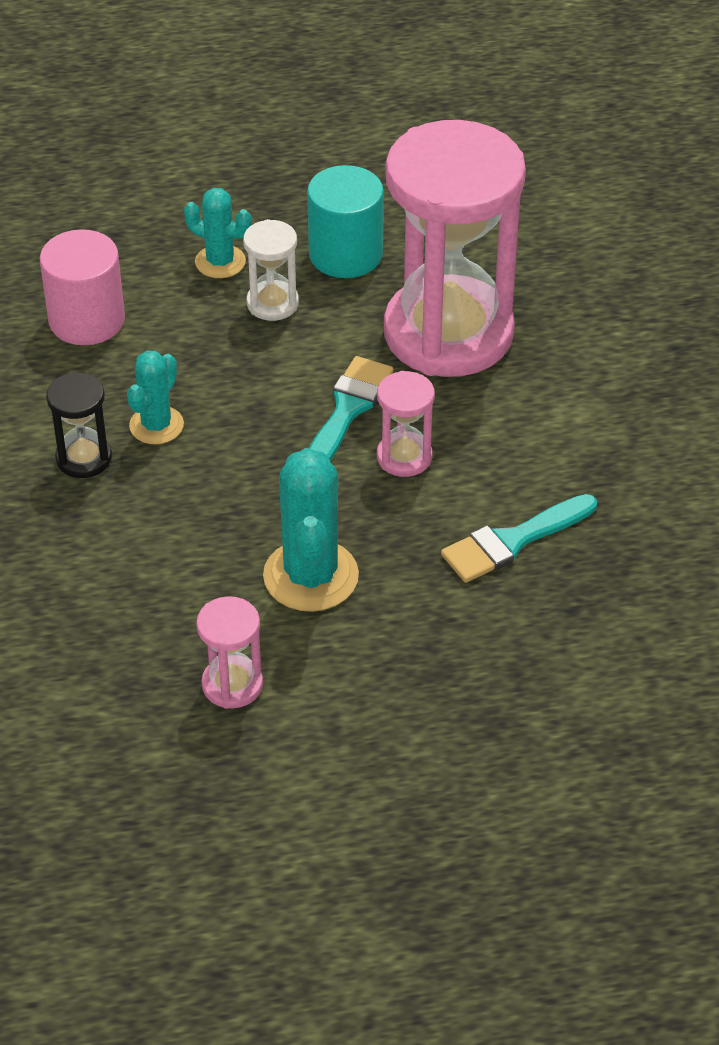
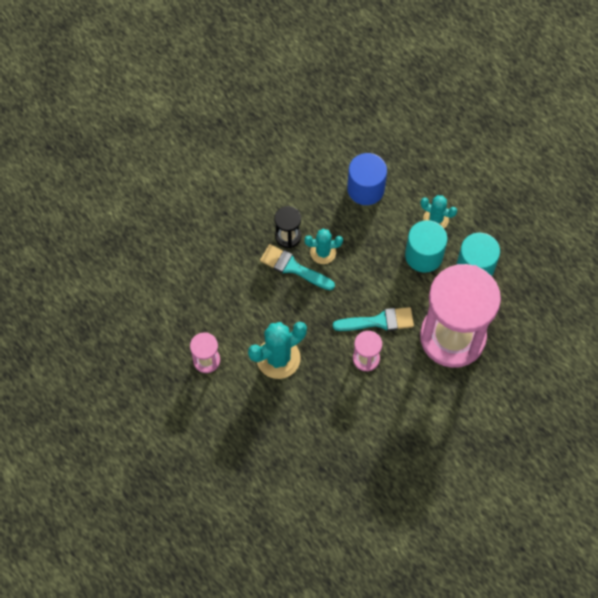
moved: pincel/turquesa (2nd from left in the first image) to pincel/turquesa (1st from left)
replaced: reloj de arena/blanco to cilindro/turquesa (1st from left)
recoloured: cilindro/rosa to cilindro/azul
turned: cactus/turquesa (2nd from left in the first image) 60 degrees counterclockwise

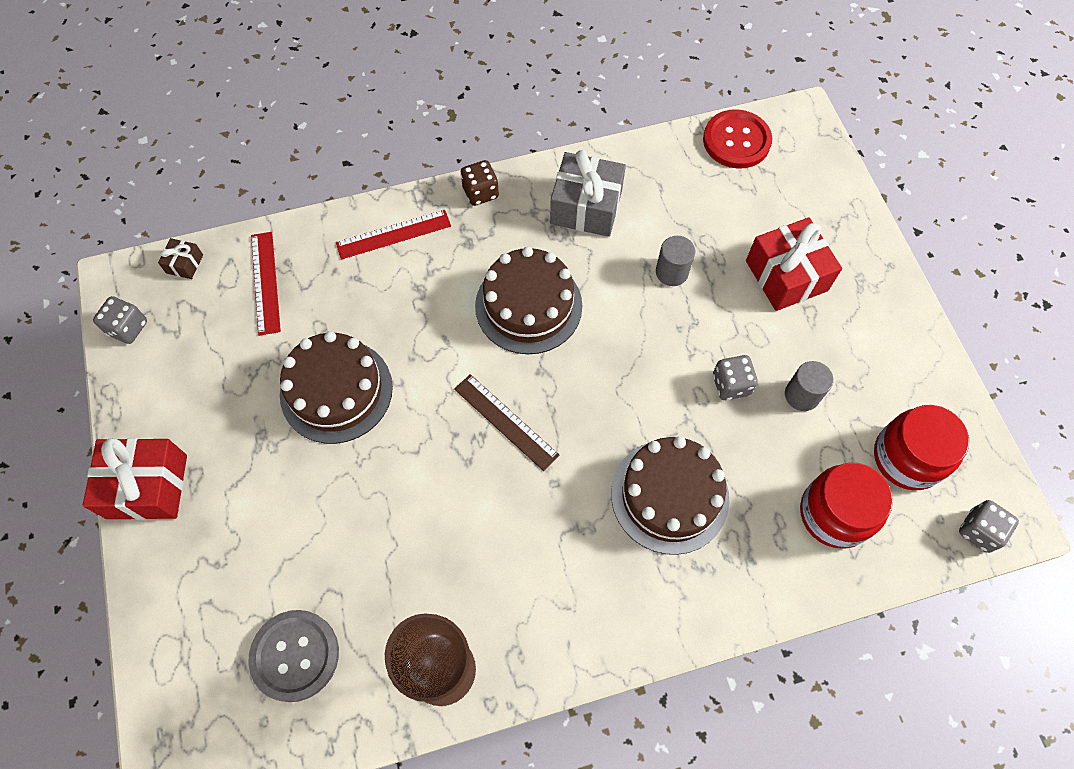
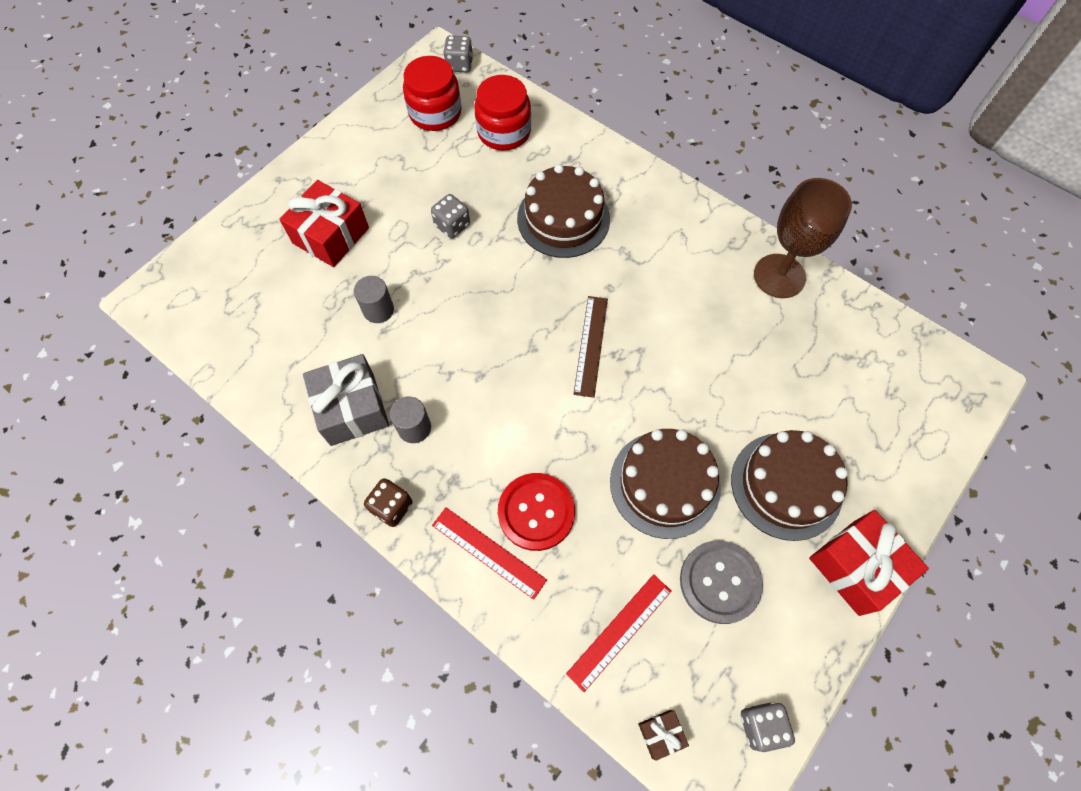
moved: cilindro/gris (2nd from left); botón/rojo; botón/gris; tarta/marrón (2nd from left in the first image) to tarta/marrón (3rd from left)

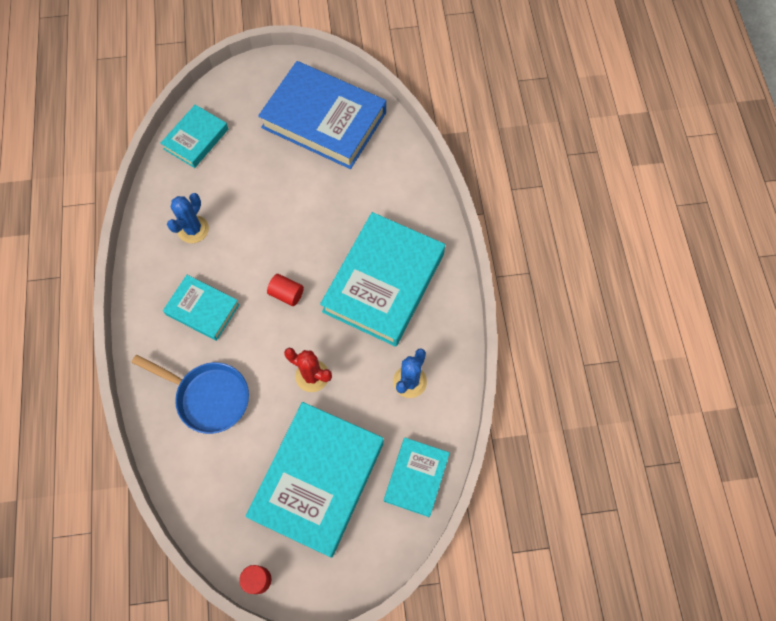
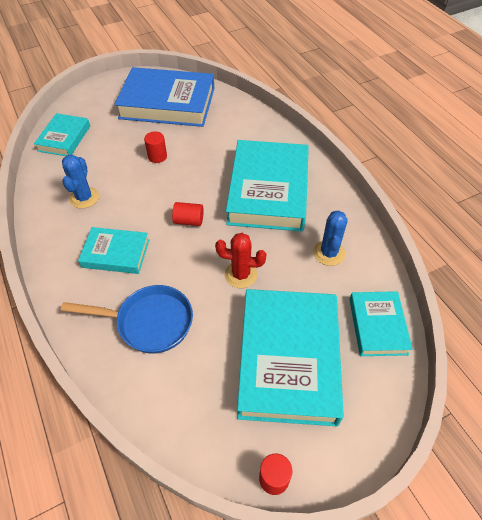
added: cilindro/rojo (1st from left)

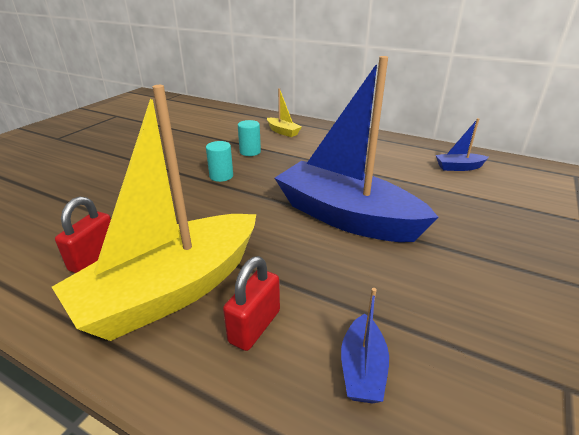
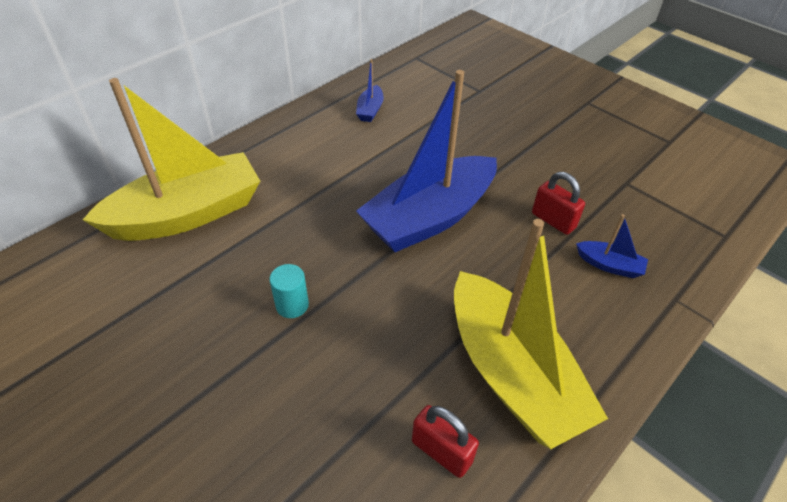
removed: cilindro/turquesa (2nd from left)
moved: candado/rojo (2nd from left)
resized: barco/amarillo (2nd from left in the first image) x2.48

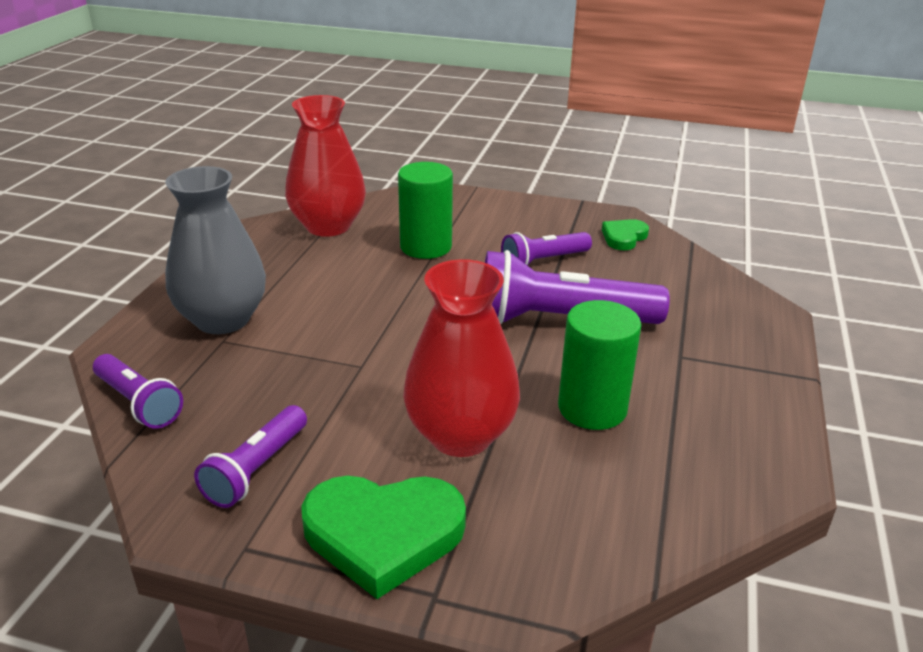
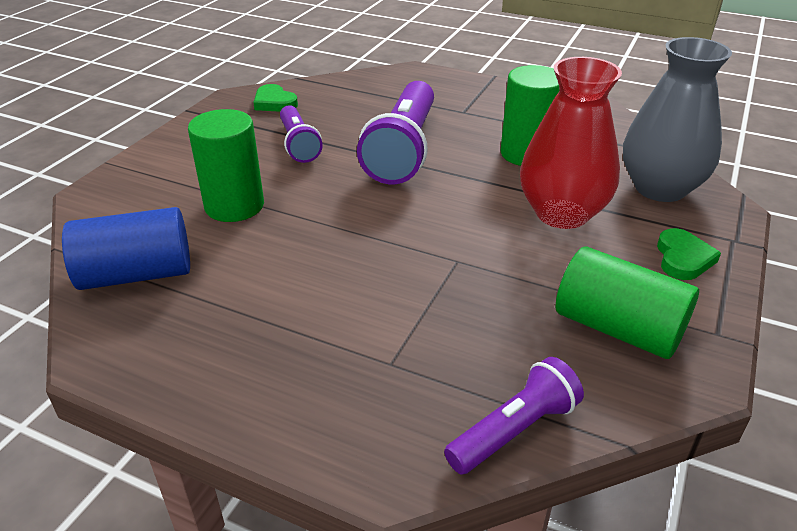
moved: florero/gris
replaced: florero/rojo (1st from left) to cilindro/azul; lámpara de mano/morado (2nd from left) to cilindro/verde (3rd from left)
resized: corazón/verde (1st from left in the first image) x0.54

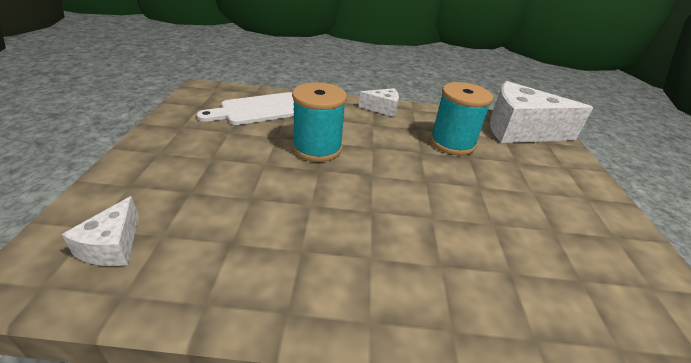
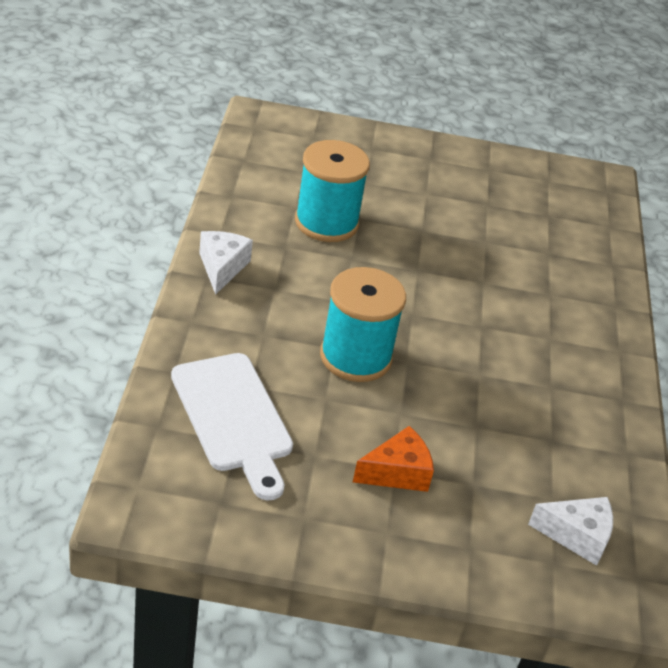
removed: queso/blanco (3rd from left)
added: queso/naranja

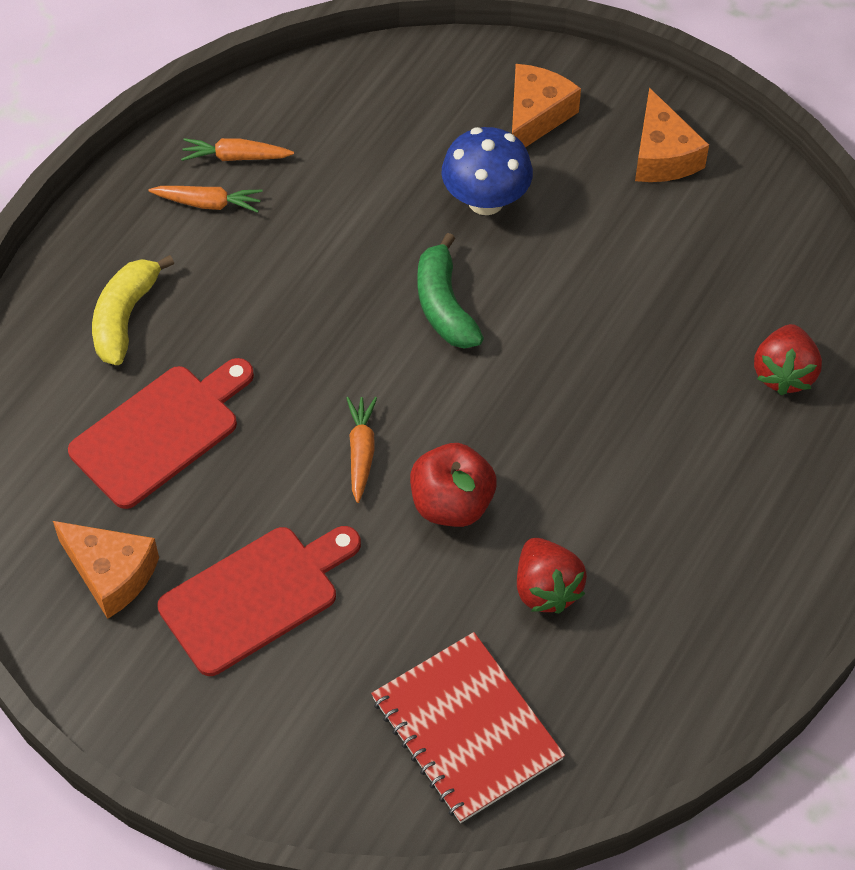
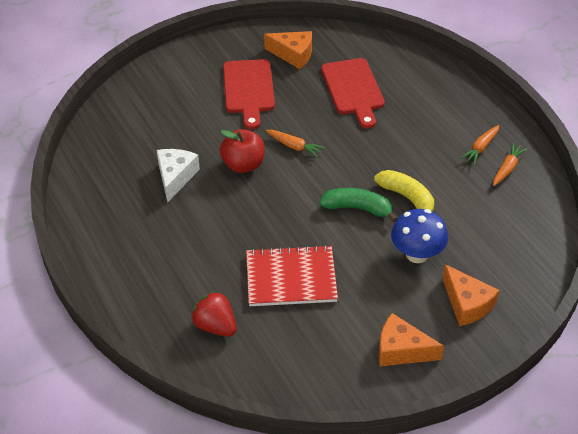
moved: cuaderno/rojo; plátano/amarillo
replaced: fresa/rojo (1st from left) to queso/blanco
turned: queso/naranja (1st from left) 135 degrees counterclockwise

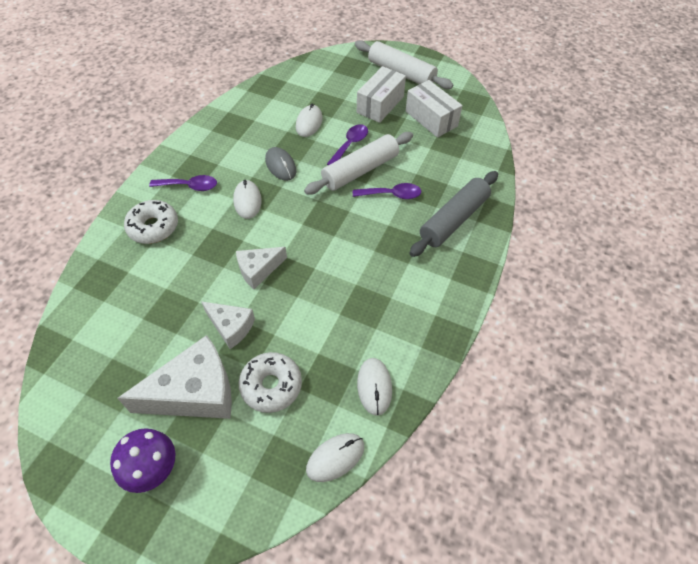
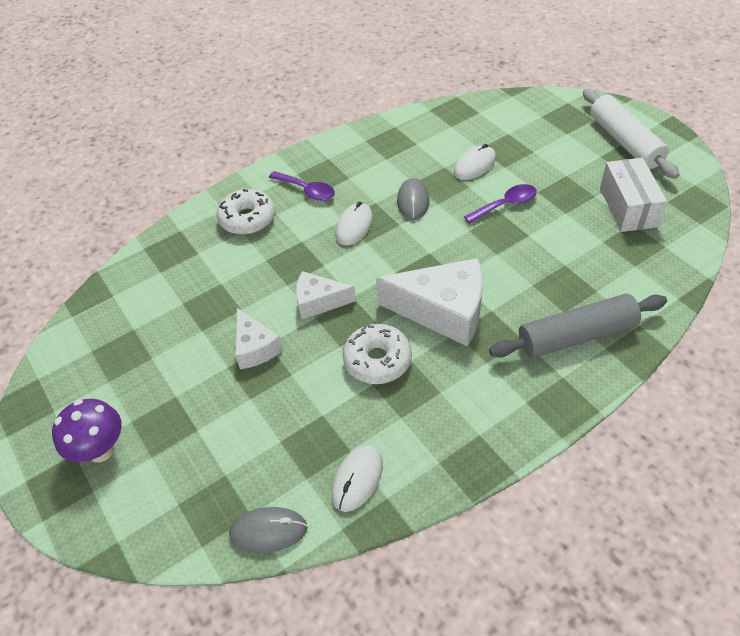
removed: rodillo/blanco (1st from left); cuchara/morado (3rd from left); caja/blanco (1st from left)
moved: rosquilla/blanco (2nd from left); queso/blanco (1st from left in the first image) to queso/blanco (3rd from left)
recoloured: ratón/blanco (3rd from left) to ratón/gris (1st from left)

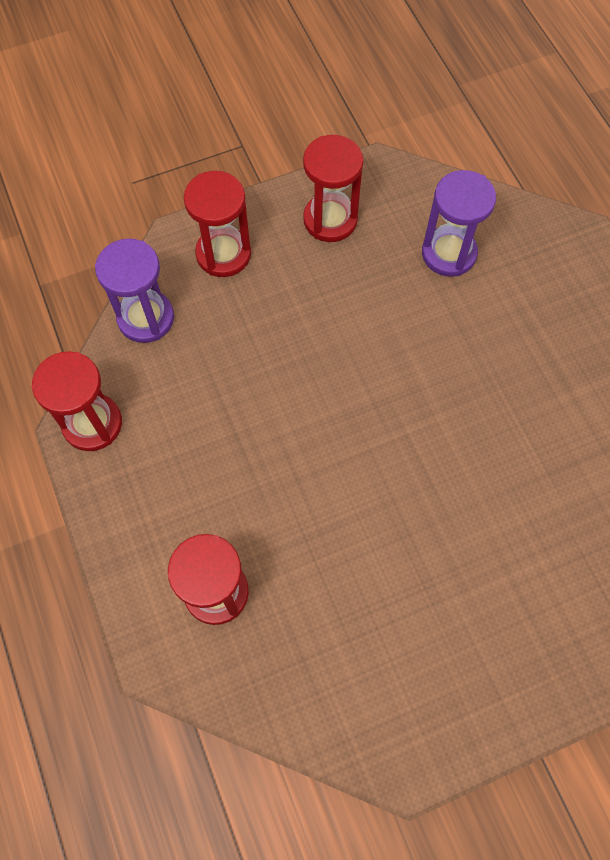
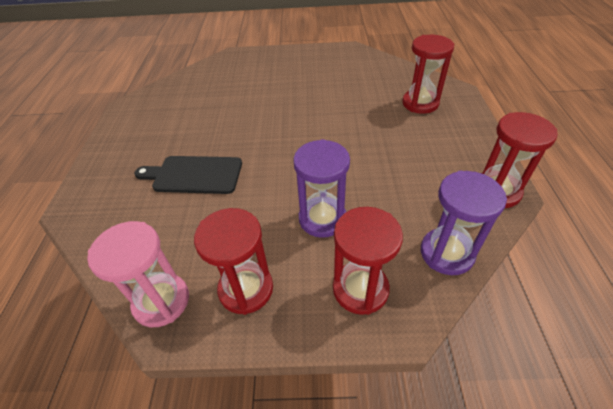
added: reloj de arena/rosa; tabla de cortar/negro
moved: reloj de arena/morado (2nd from left in the first image) to reloj de arena/morado (1st from left)

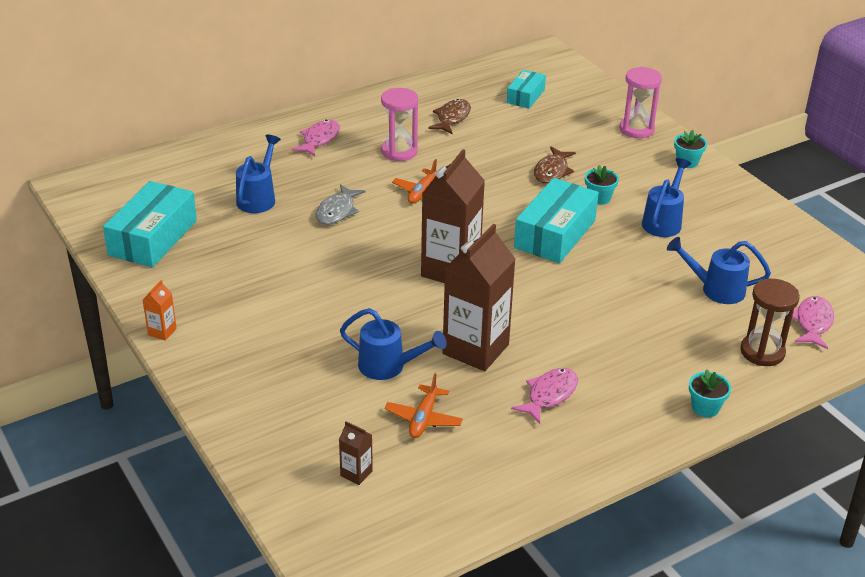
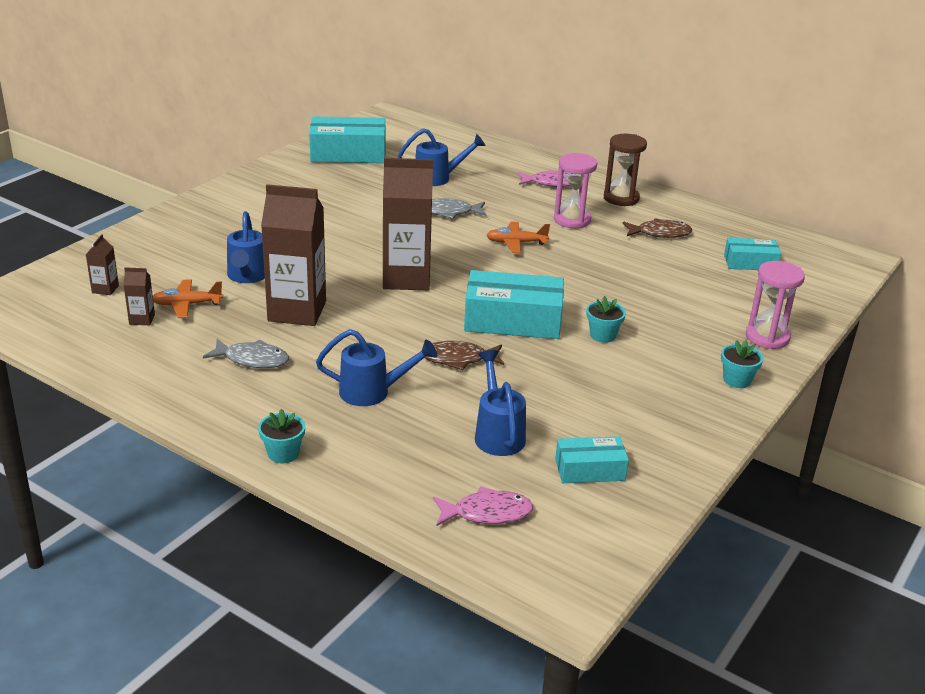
removed: cartón de leche/naranja
added: cartón de leche/marrón (2nd from left); caja/turquesa (3rd from left)
moved: regadera/azul (3rd from left in the first image) to regadera/azul (2nd from left); pez/marrón (2nd from left in the first image) to pez/marrón (1st from left); reloj de arena/marrón
recoloured: pez/rosa (2nd from left) to pez/gris (1st from left)

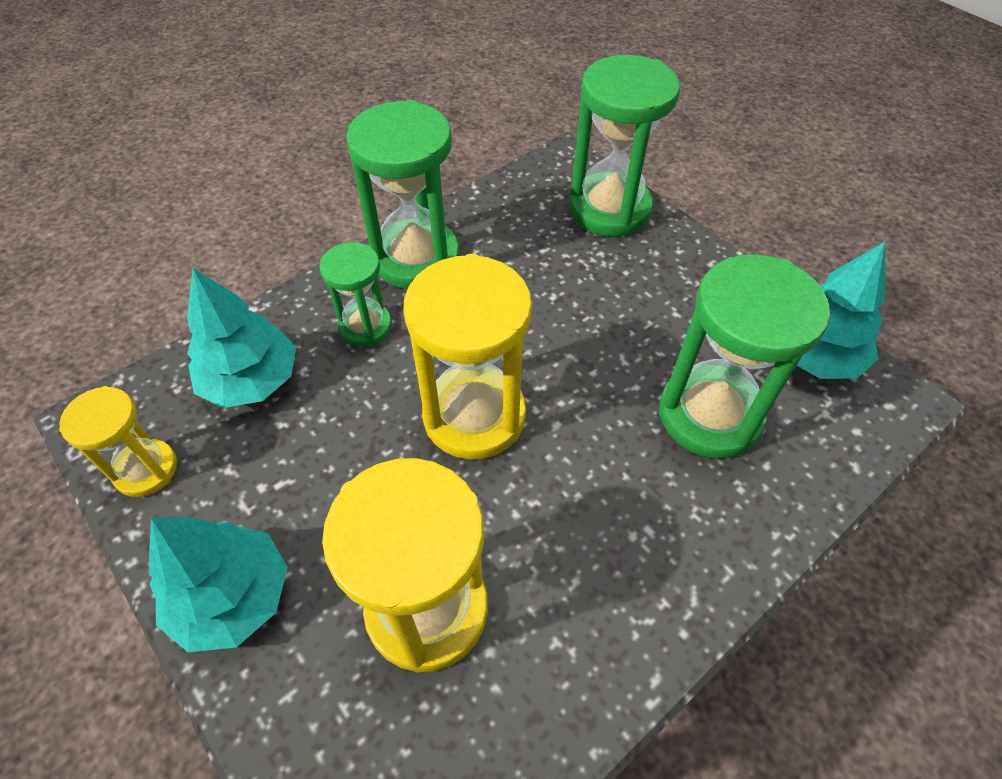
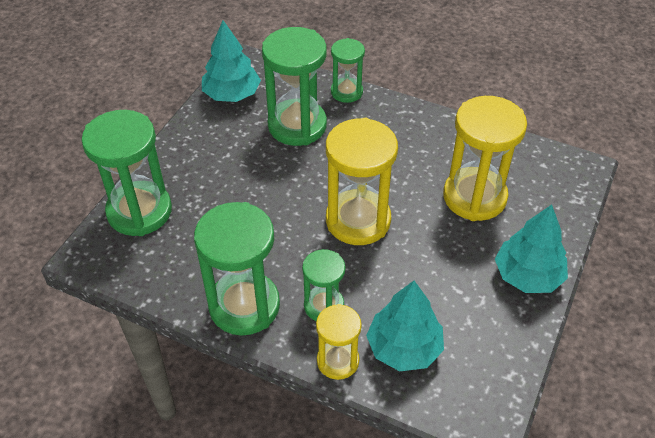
added: reloj de arena/verde (5th from left)
moved: reloj de arena/amarillo (1st from left)

